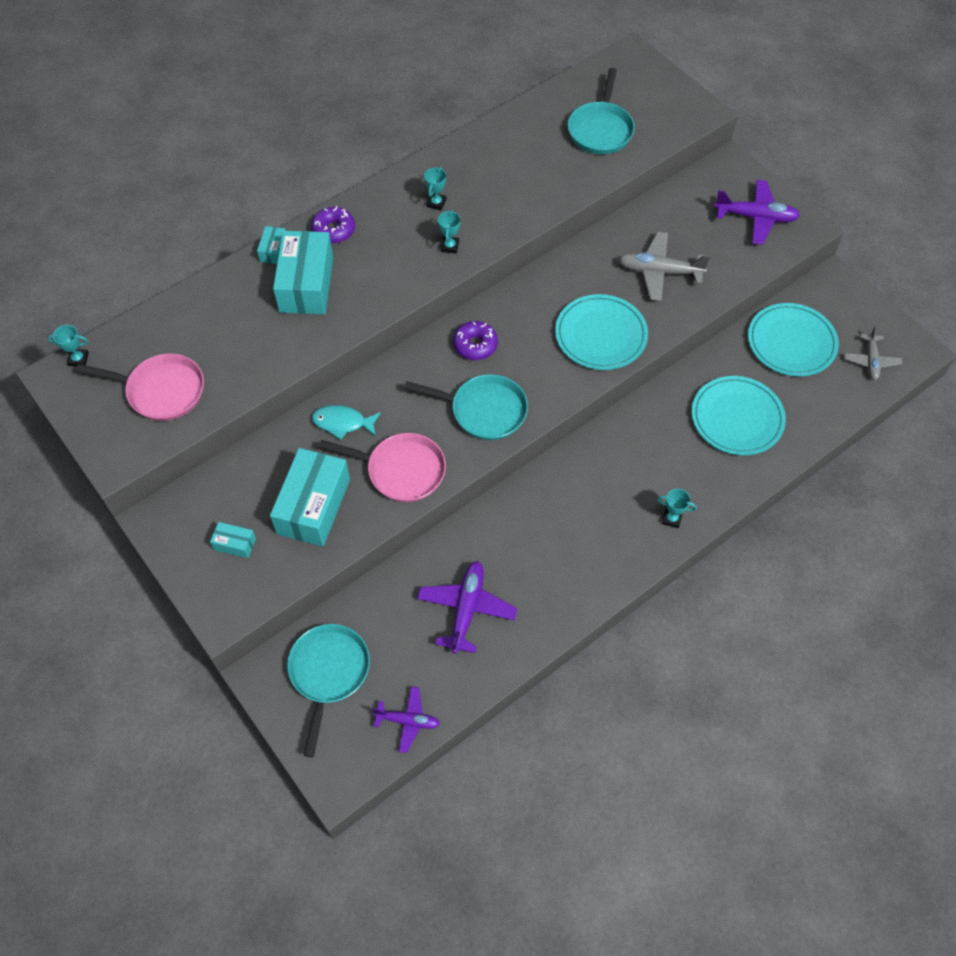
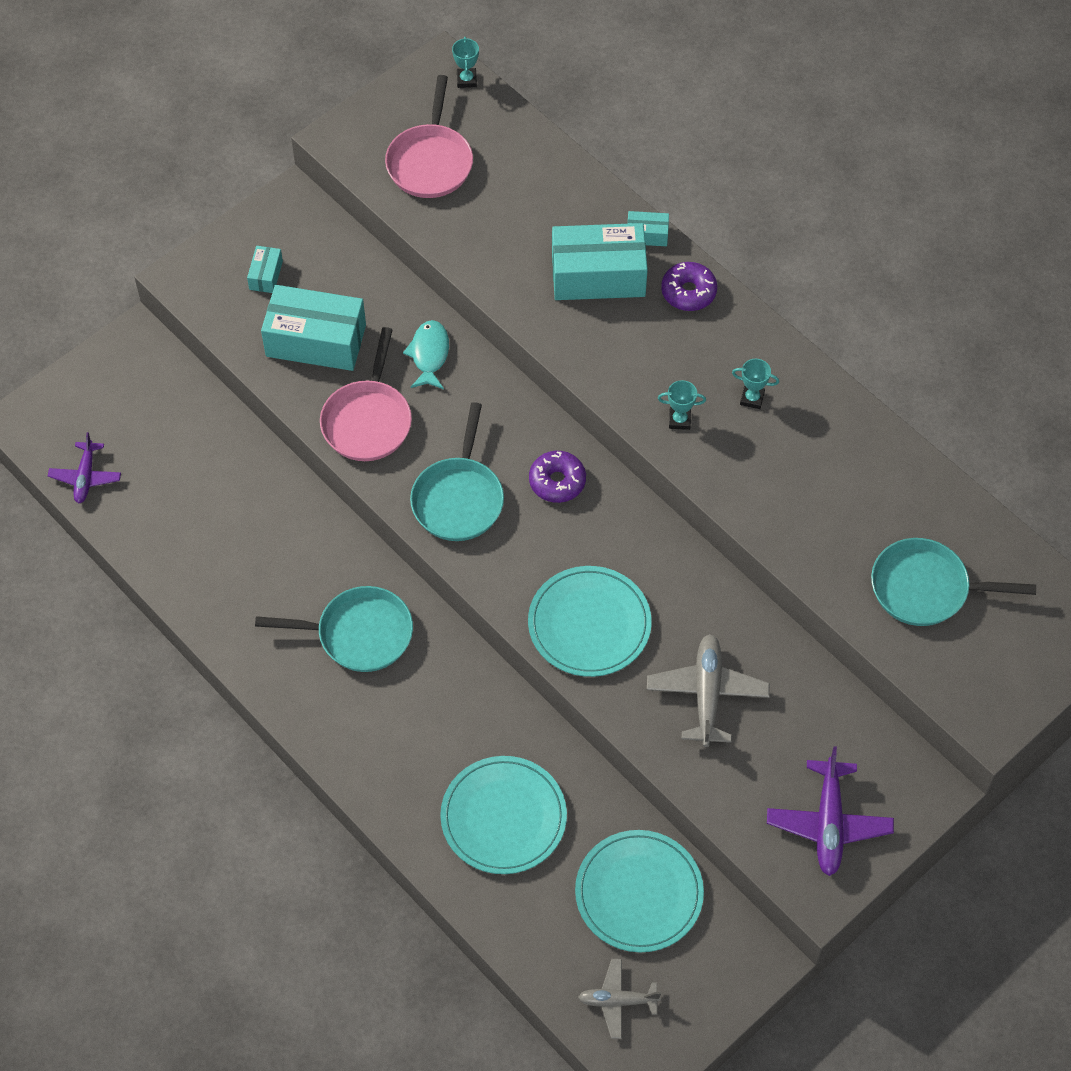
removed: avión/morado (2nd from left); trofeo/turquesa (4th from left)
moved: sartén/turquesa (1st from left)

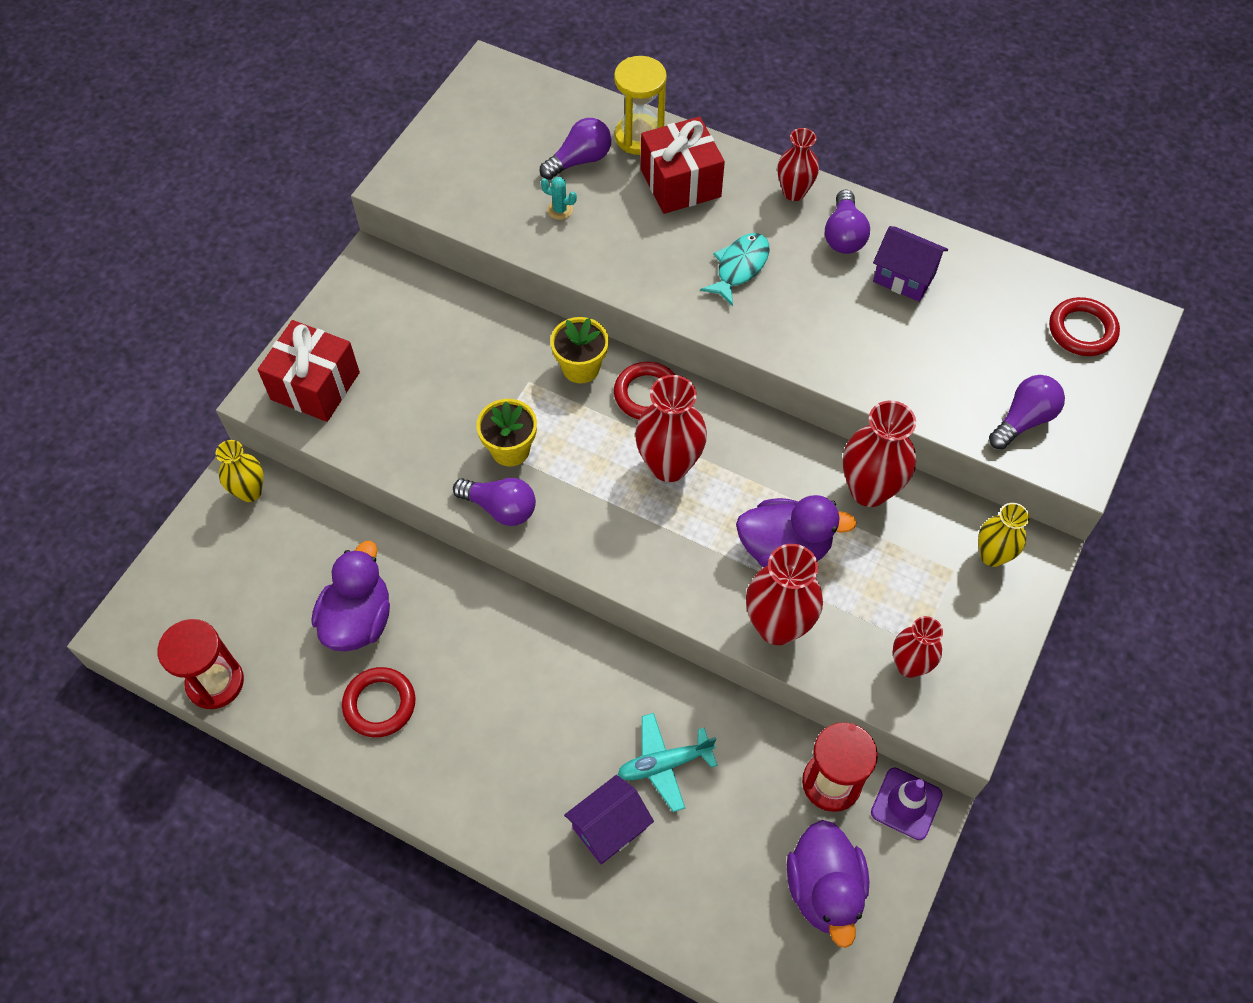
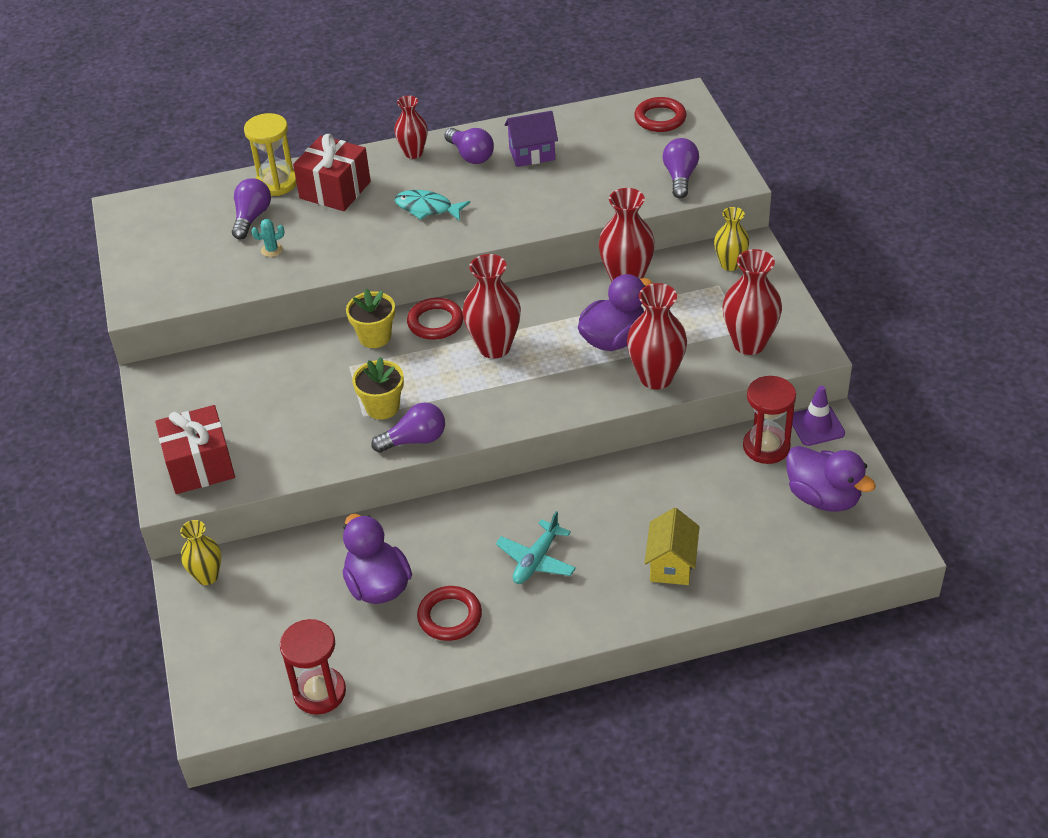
moved: avión/turquesa
recoloured: casa/morado (1st from left) to casa/amarillo
turned: pez/turquesa 60 degrees counterclockwise
resized: florero/rojo (5th from left) x1.58

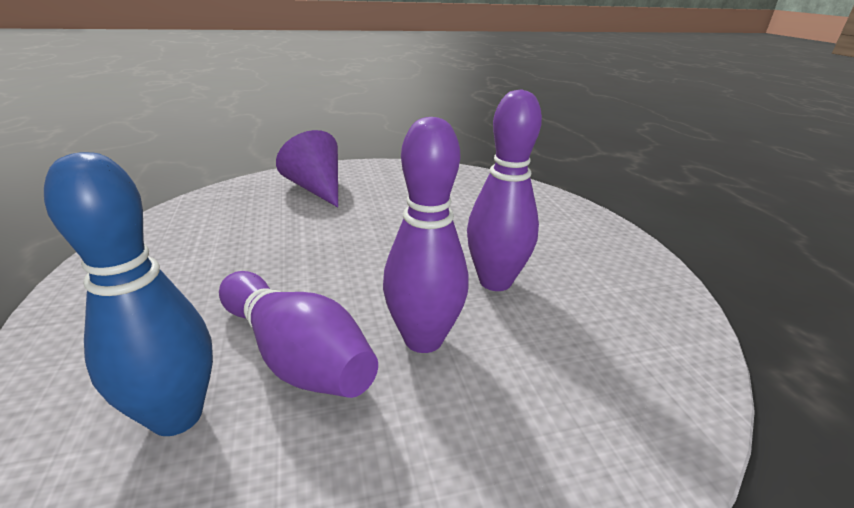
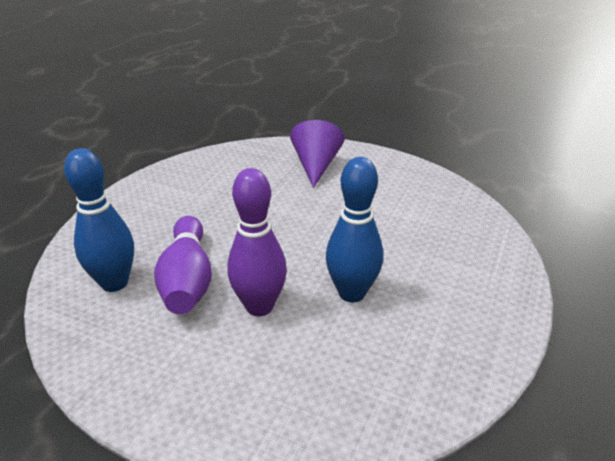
recoloured: bolo/morado (3rd from left) to bolo/azul (2nd from left)

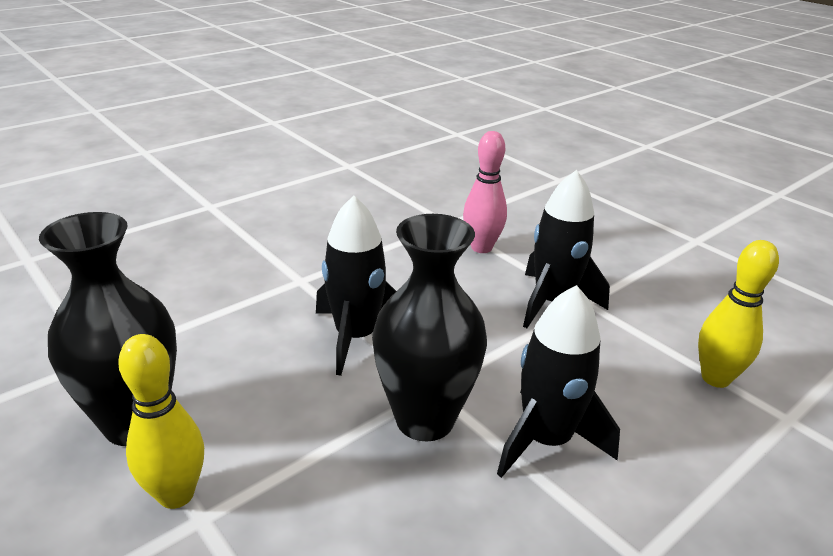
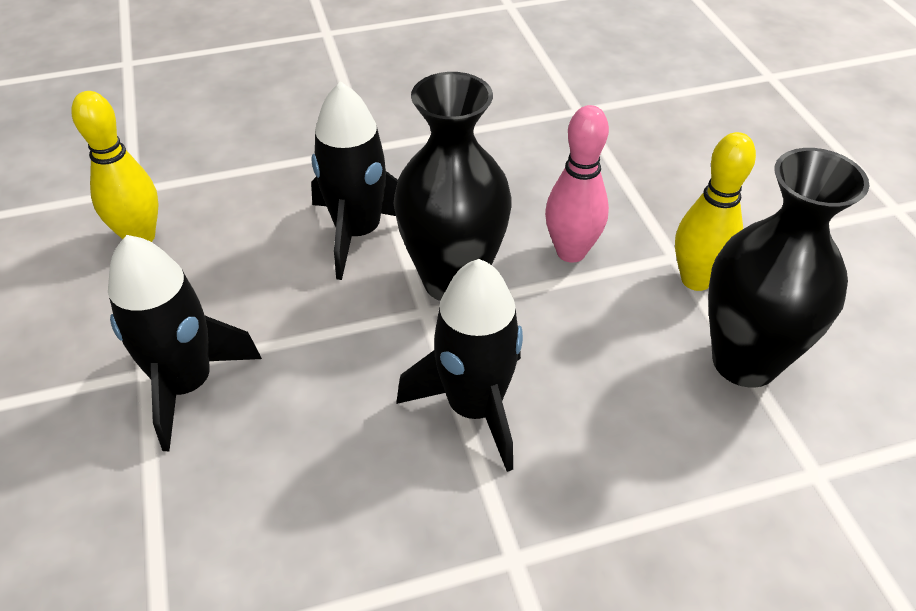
moved: bolo/rosa

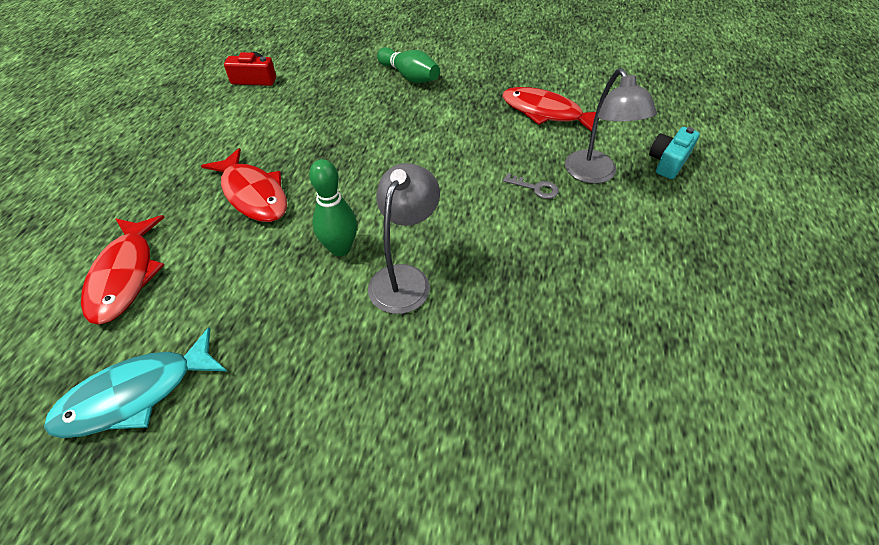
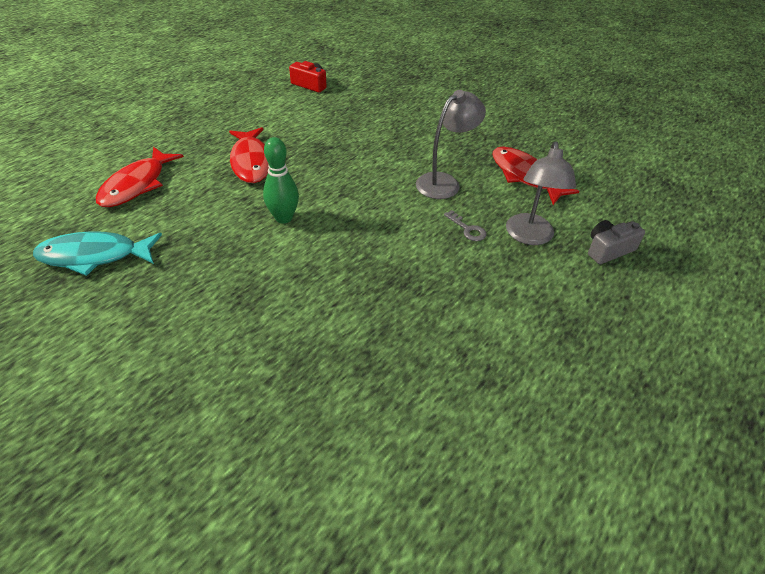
removed: bolo/verde (2nd from left)
moved: lámpara/gris (1st from left)
recoloured: cámara/turquesa to cámara/gris

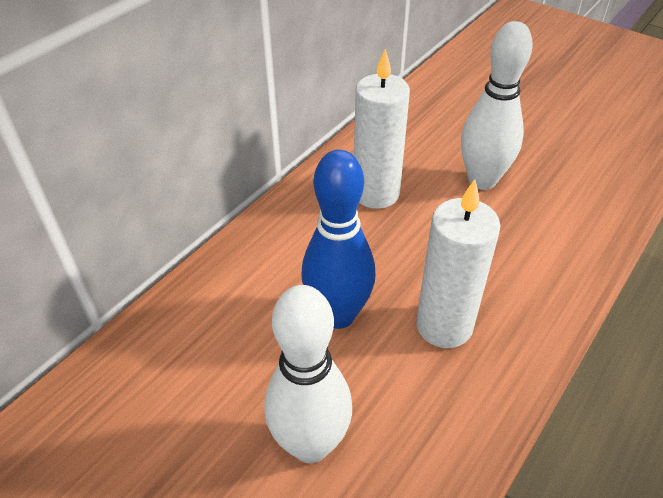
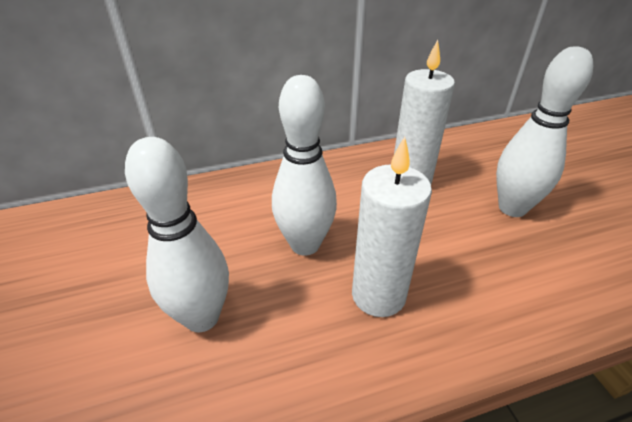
recoloured: bolo/azul to bolo/blanco (2nd from left)

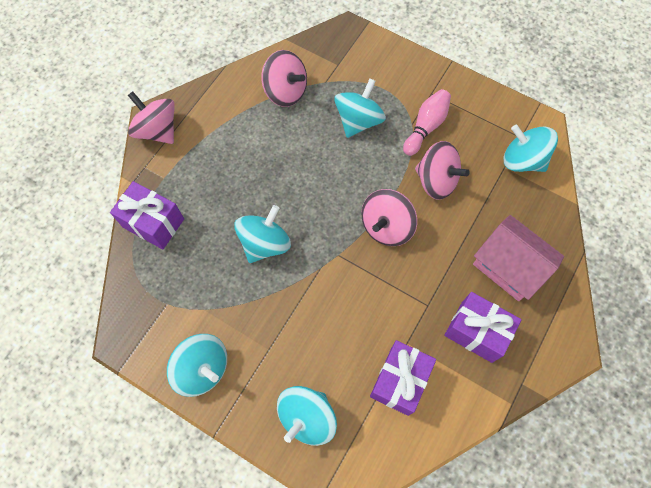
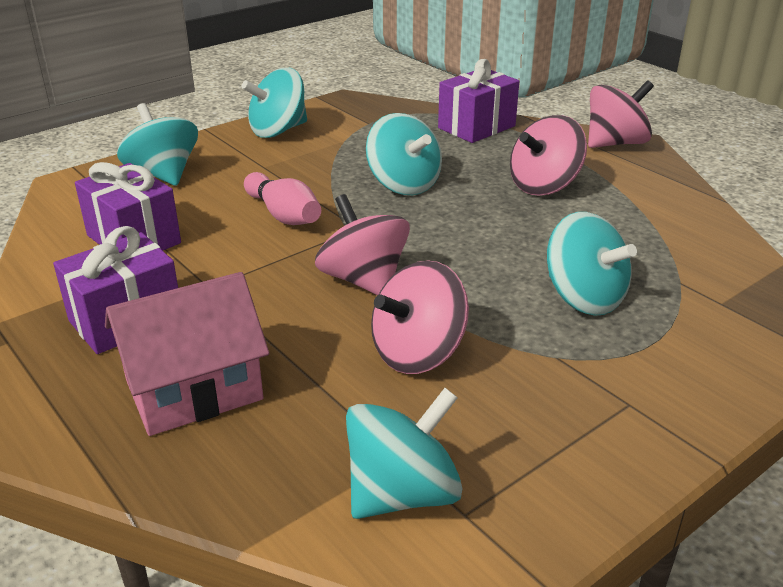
moved: bolo/rosa; peonza/rosa (2nd from left in the first image) to peonza/rosa (3rd from left)

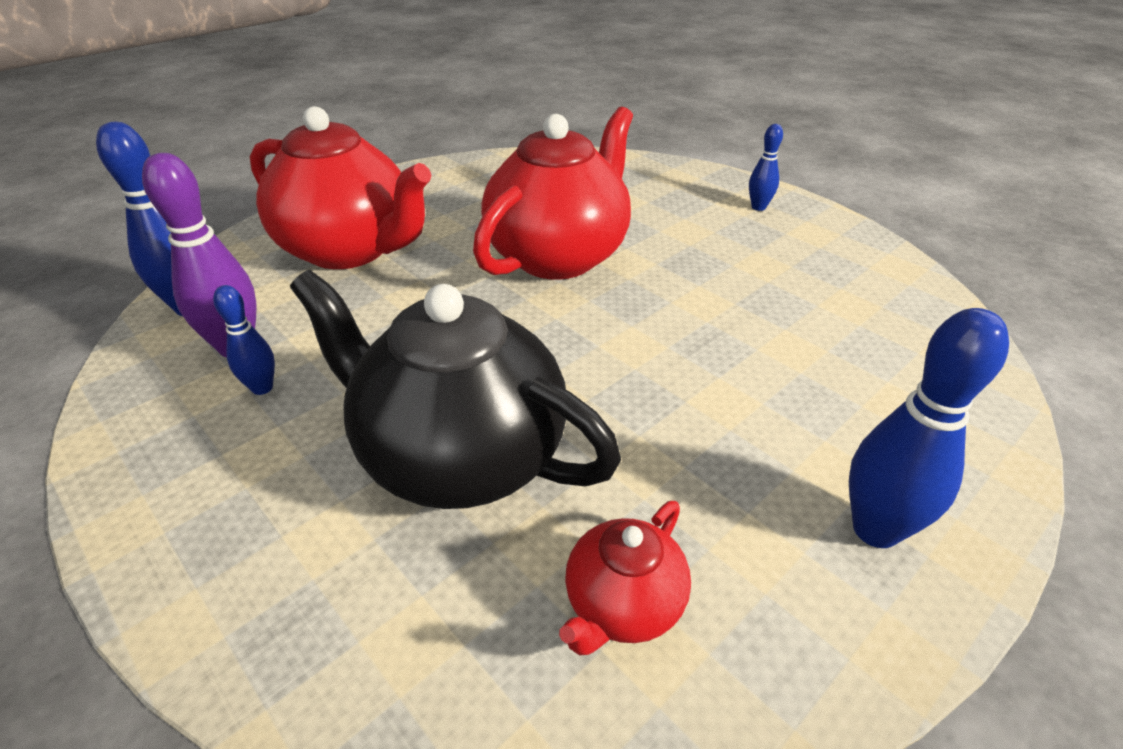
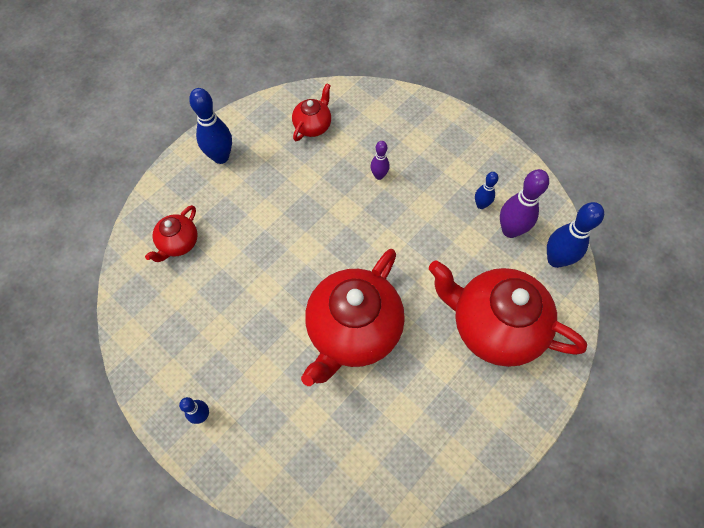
added: tetera/rojo (1st from left)
replaced: tetera/negro to bolo/morado (1st from left)

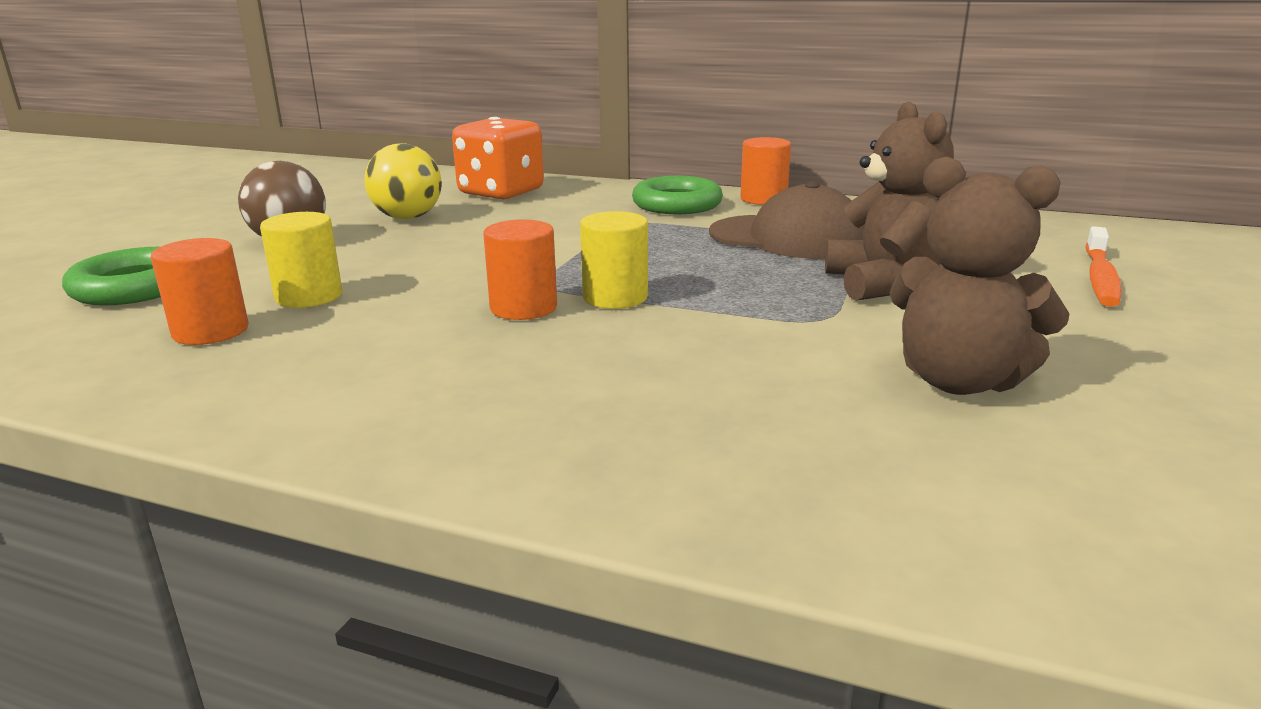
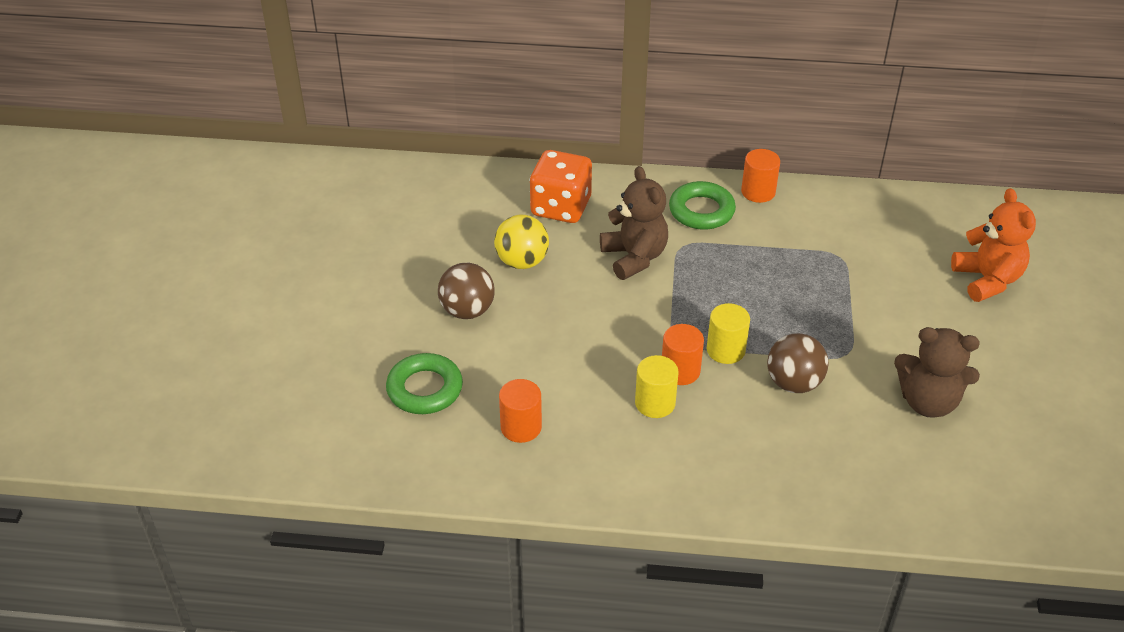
removed: gorra/marrón
added: pelota/marrón (2nd from left)
moved: osito/marrón (1st from left); cilindro/amarillo (1st from left)
replaced: cepillo de dientes/naranja to osito/naranja

